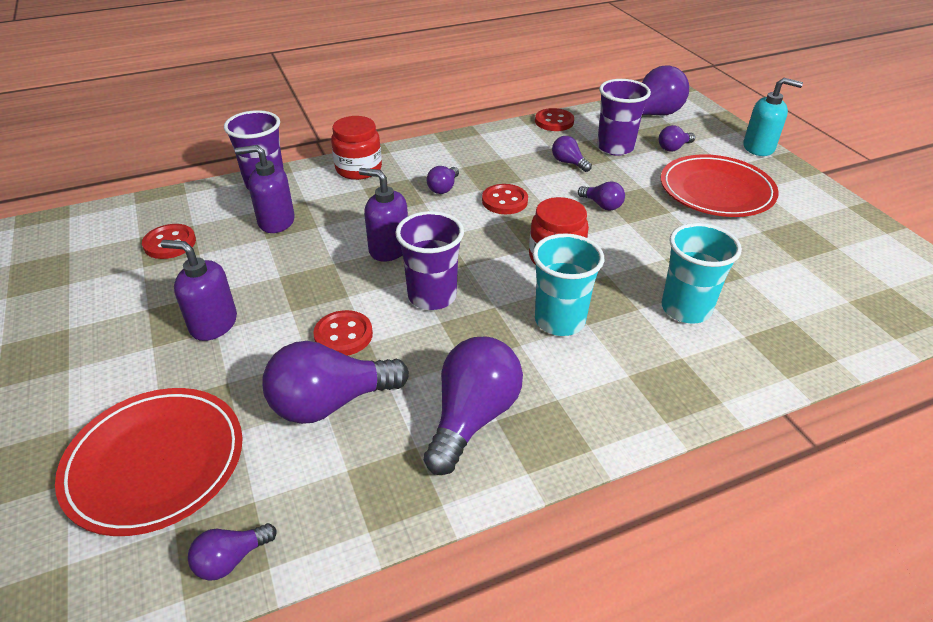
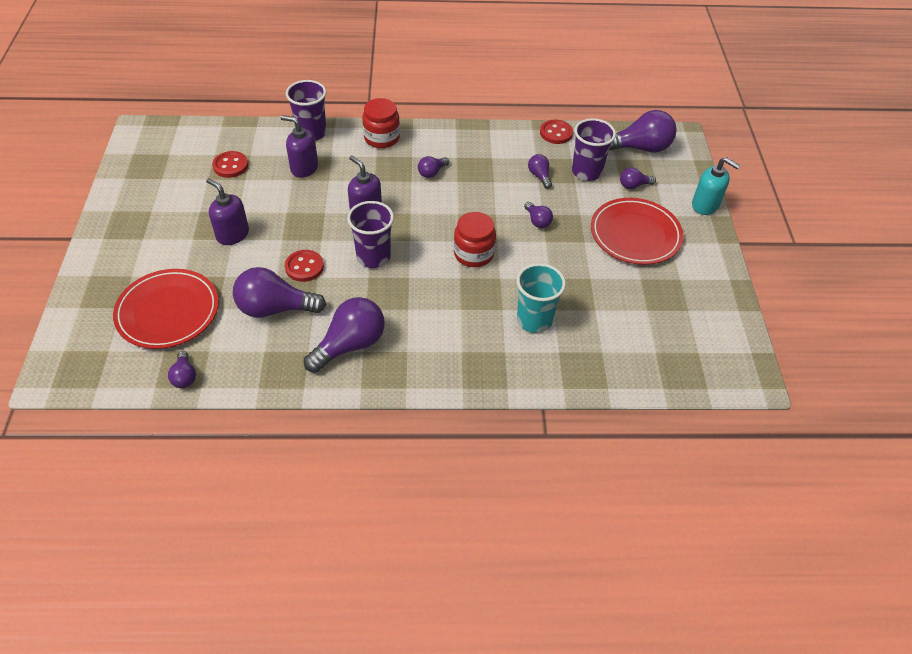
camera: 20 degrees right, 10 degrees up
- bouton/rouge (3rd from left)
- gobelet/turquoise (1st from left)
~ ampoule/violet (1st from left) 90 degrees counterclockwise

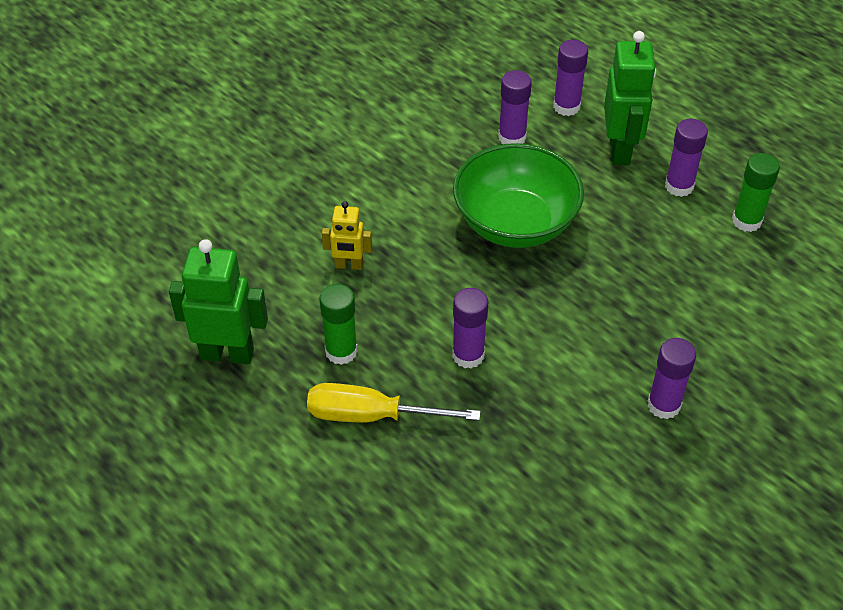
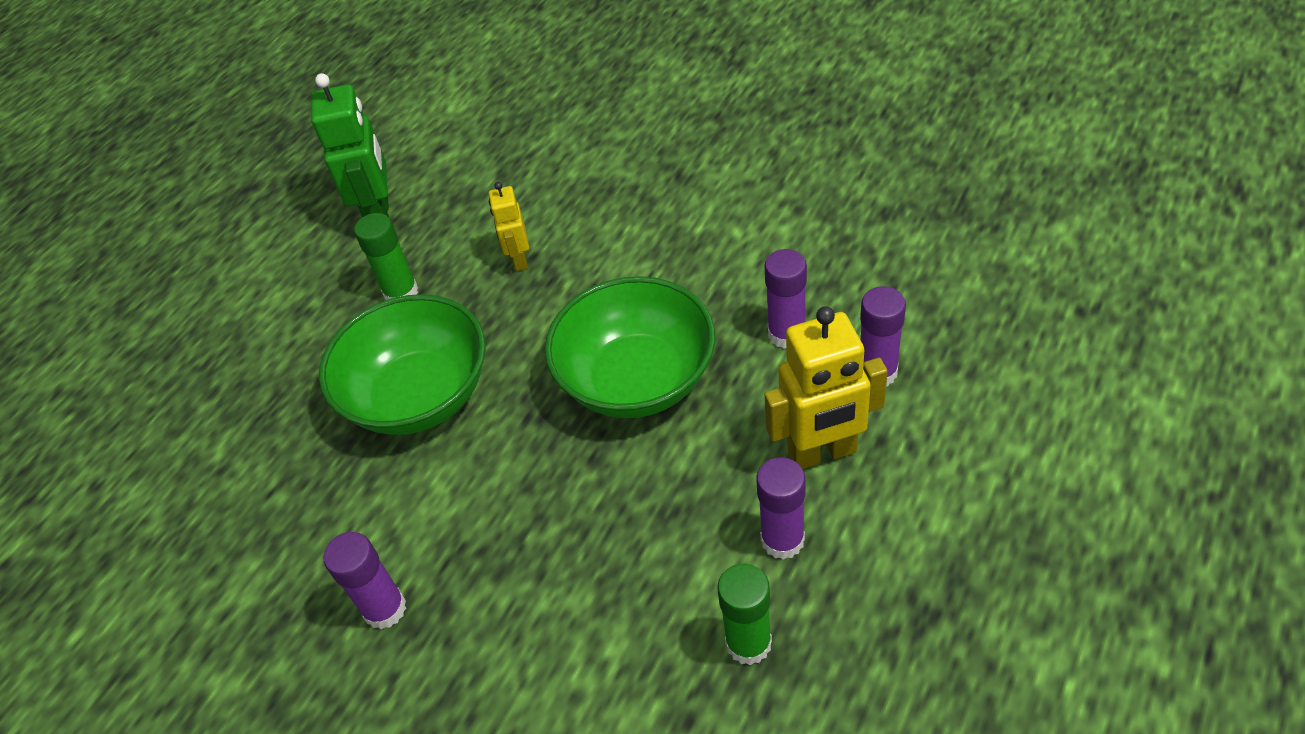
camera: 80 degrees right, 0 degrees up
- tournevis/jaune
~ bâton de colle/violet (1st from left) to bol/vert (1st from left)
~ robot/vert (2nd from left) to robot/jaune (2nd from left)

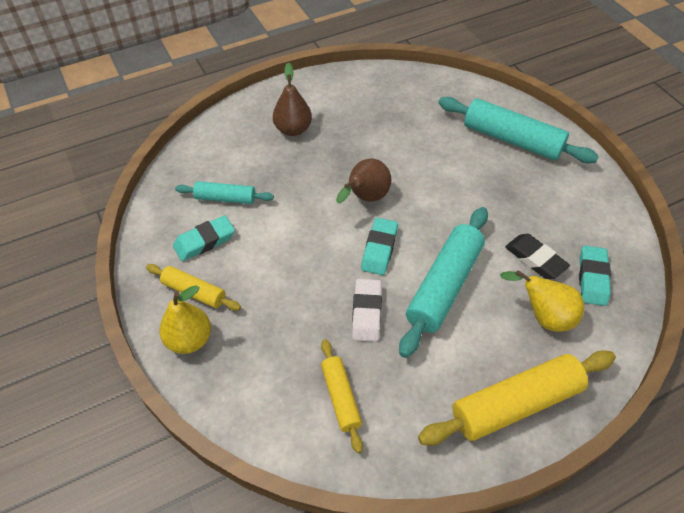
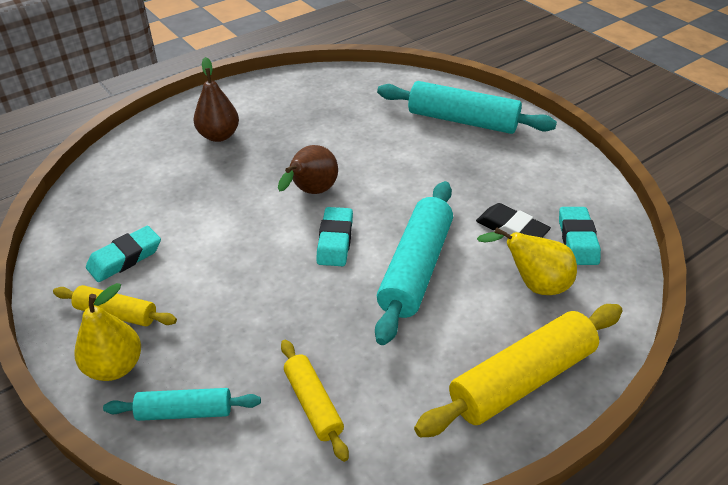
camera: 10 degrees left, 10 degrees down
- gomme/blanc
~ rouleau à pâtisserie/turquoise (1st from left)

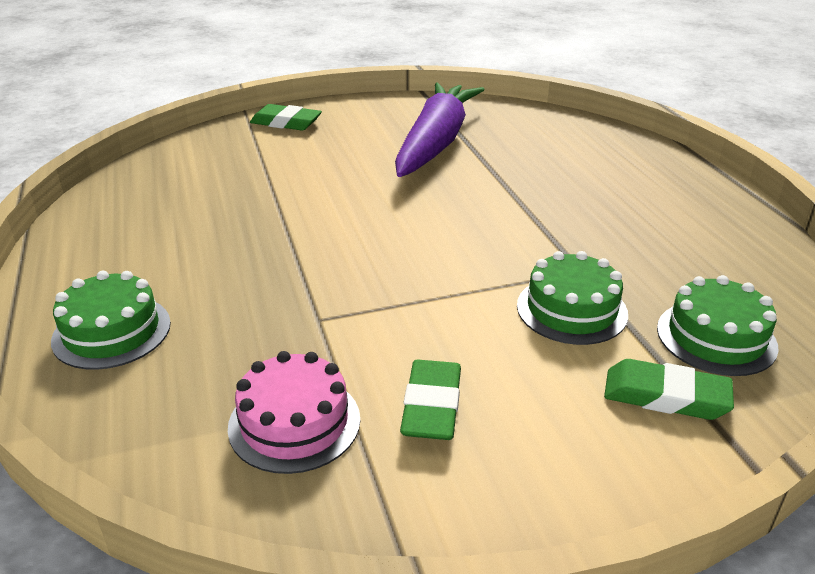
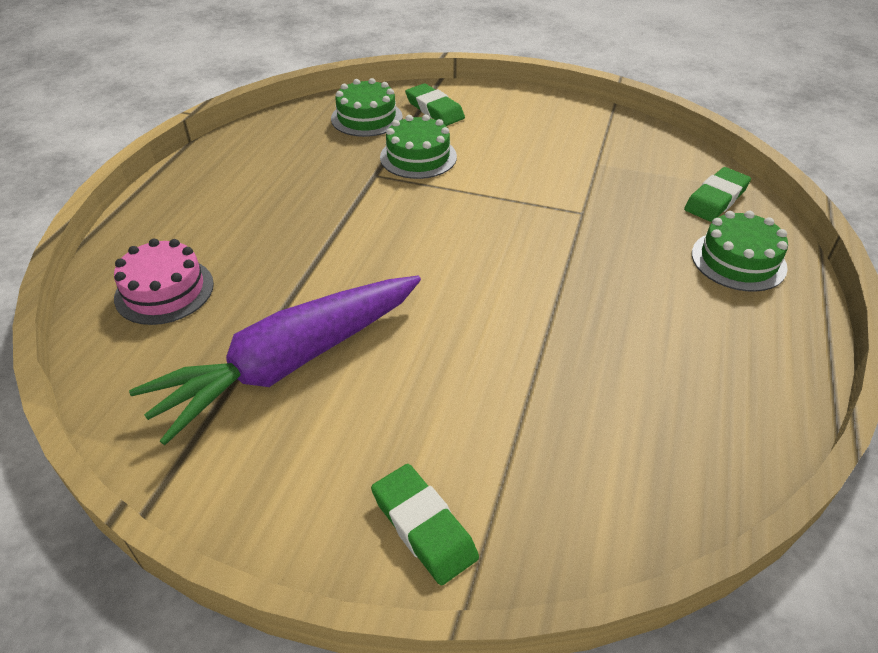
camera: 145 degrees left, 10 degrees up
~ gâteau/rose
~ gomme/vert (2nd from left in the first image) to gomme/vert (3rd from left)

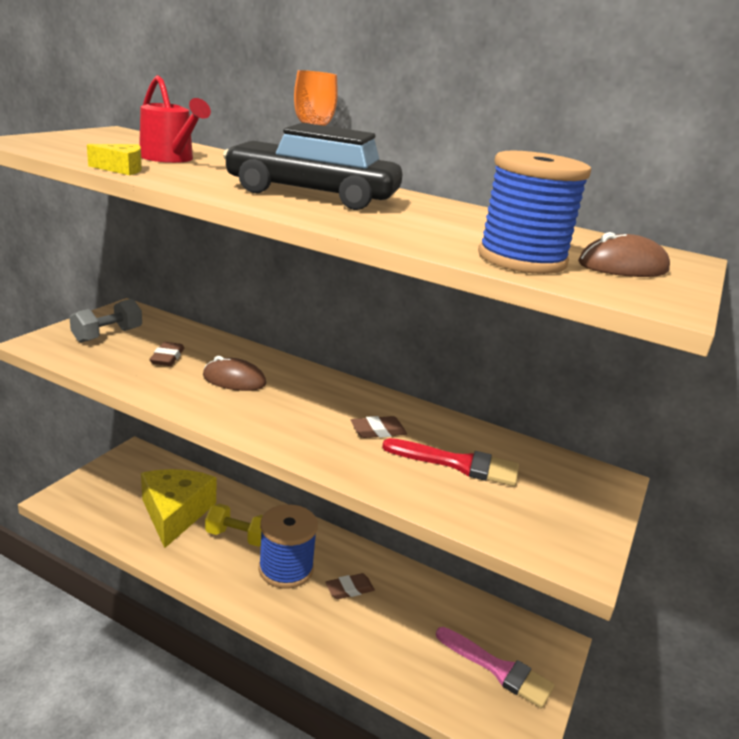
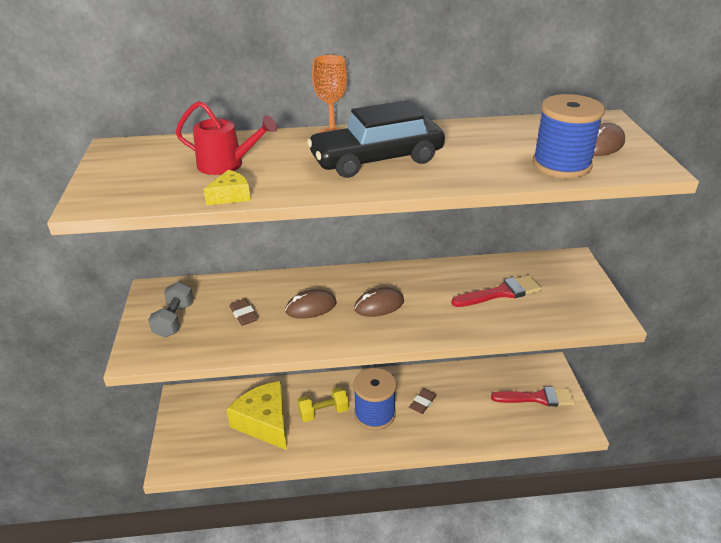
camera: 30 degrees left, 10 degrees up
- gomme/marron (3rd from left)
+ souris/marron (2nd from left)
~ pinceau/rose to pinceau/rouge (2nd from left)

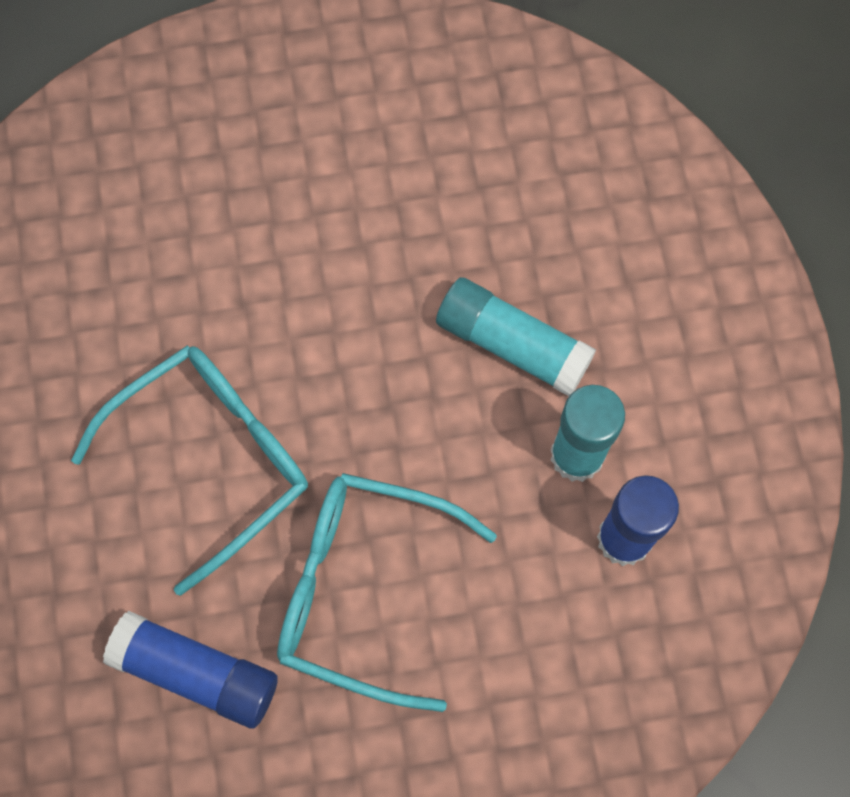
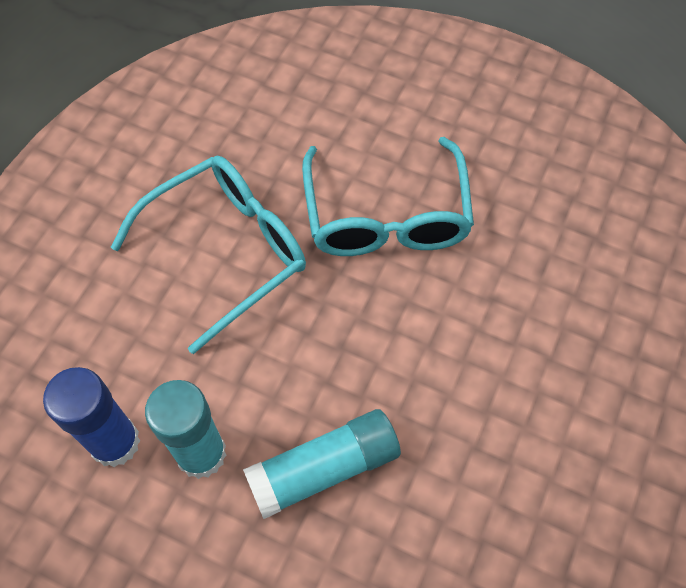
camera: 125 degrees right, 10 degrees down
- bâton de colle/bleu (1st from left)

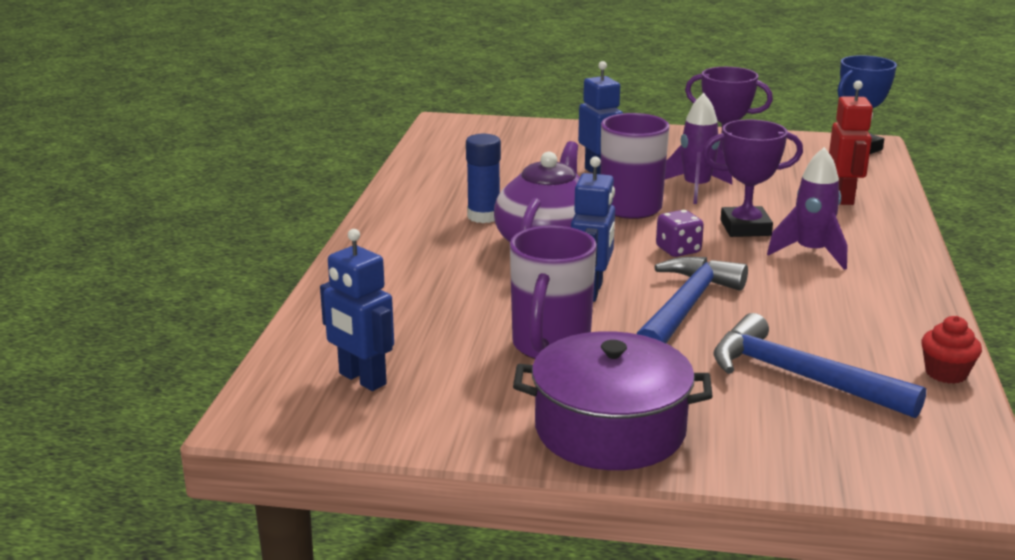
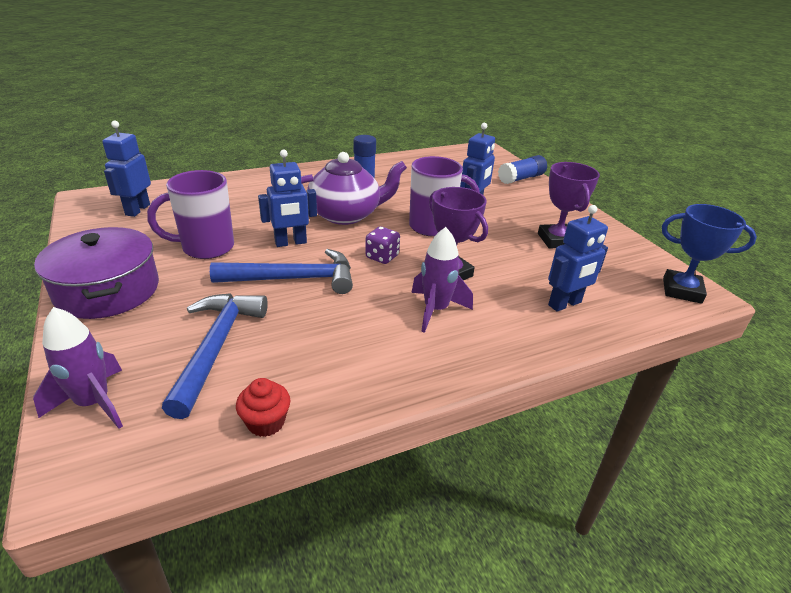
camera: 55 degrees right, 10 degrees up
+ bâton de colle/bleu (2nd from left)
~ fusée/violet (1st from left)
~ robot/rouge to robot/bleu (4th from left)

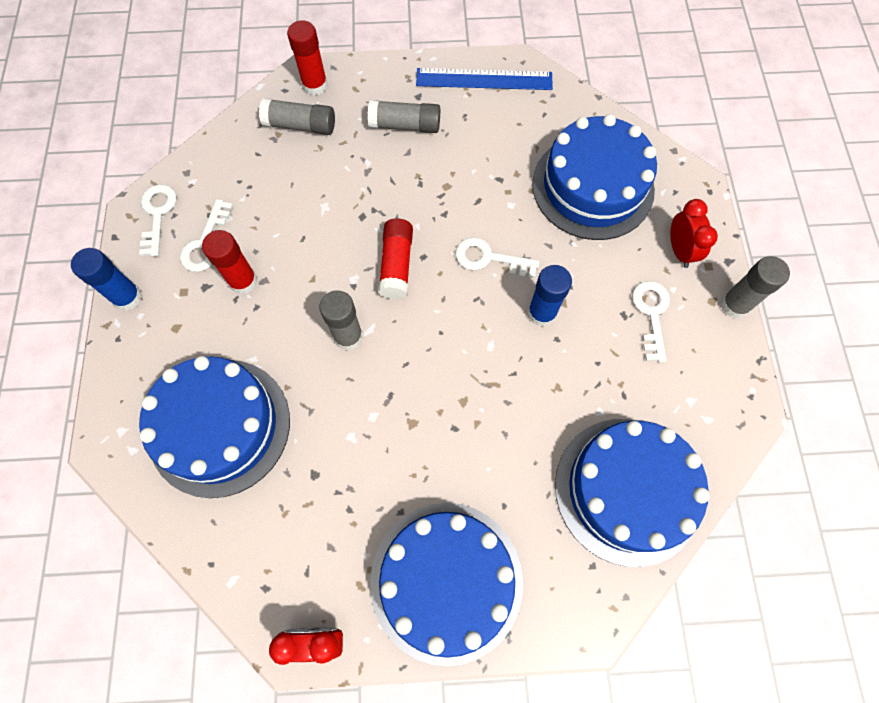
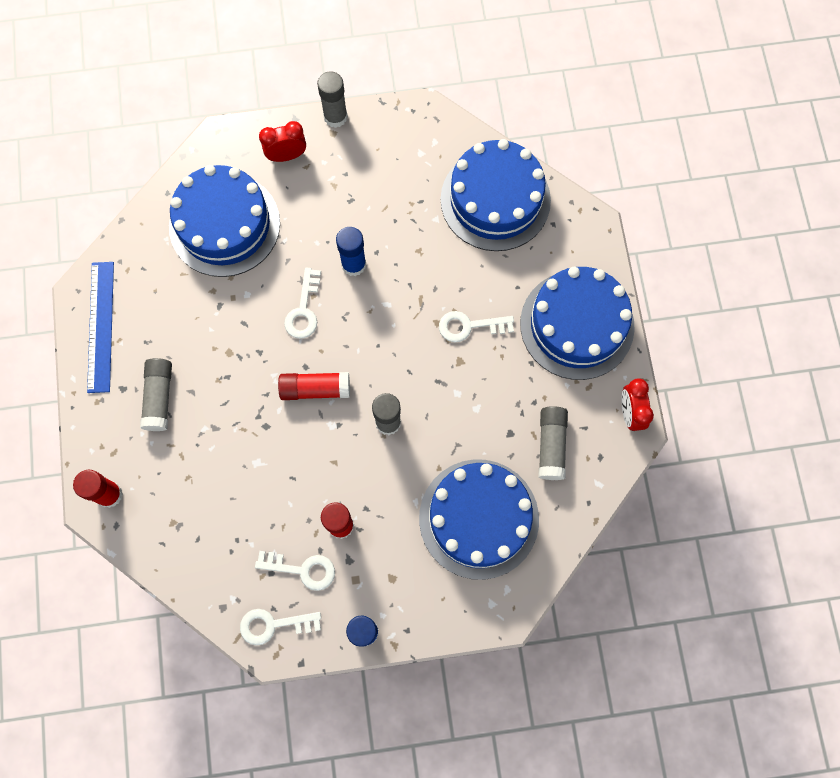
camera: 95 degrees left, 5 degrees up
~ bâton de colle/gris (1st from left in the first image) to bâton de colle/gris (4th from left)
~ clé/blanc (4th from left)

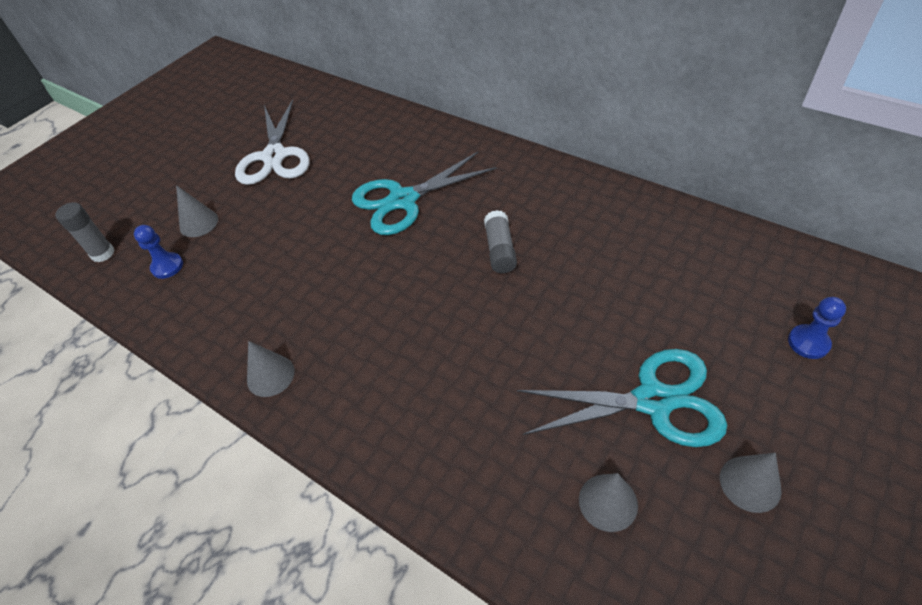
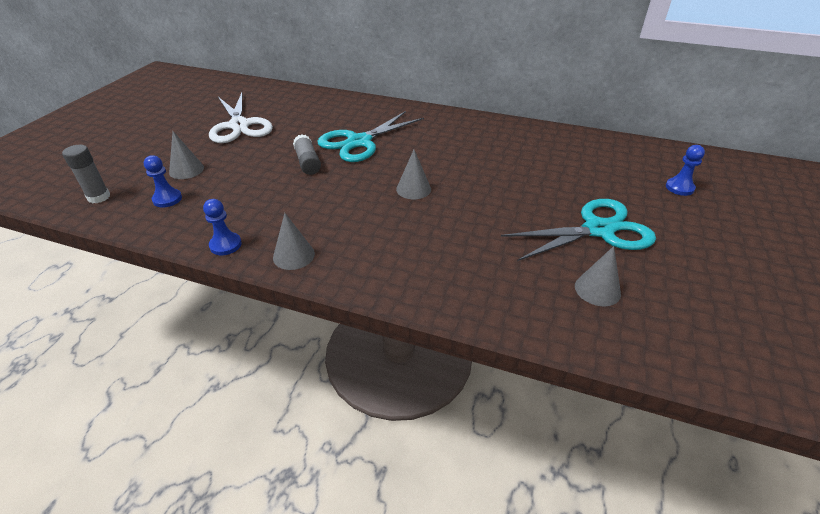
camera: 20 degrees left, 10 degrees down
+ pion/bleu (2nd from left)
~ bâton de colle/gris (2nd from left)
~ cône/gris (4th from left in the first image) to cône/gris (3rd from left)

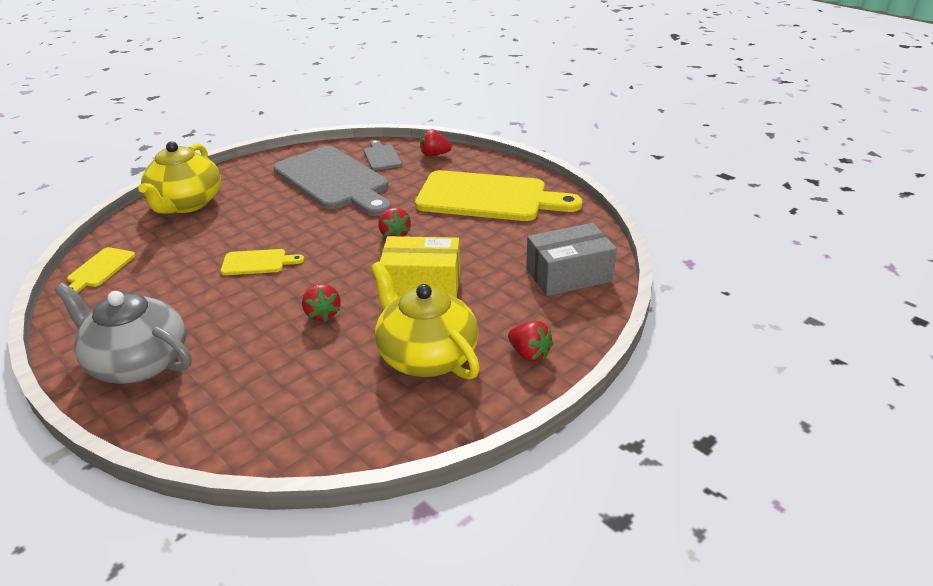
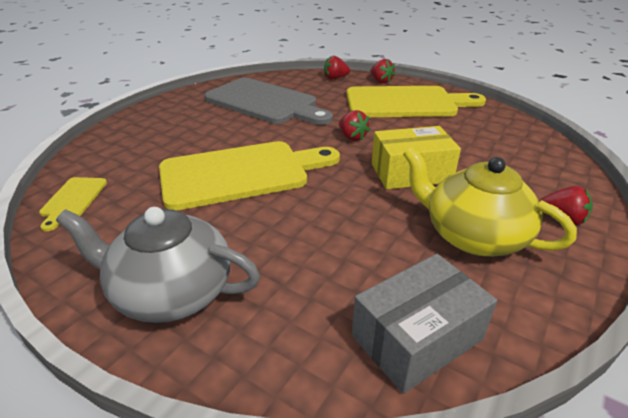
camera: 15 degrees left, 0 degrees up
- théière/jaune (1st from left)
- planche à découper/gris (2nd from left)
~ fraise/rouge (1st from left in the first image) to fraise/rouge (3rd from left)
~ boîte/gris
~ planche à découper/jaune (2nd from left) x2.28

